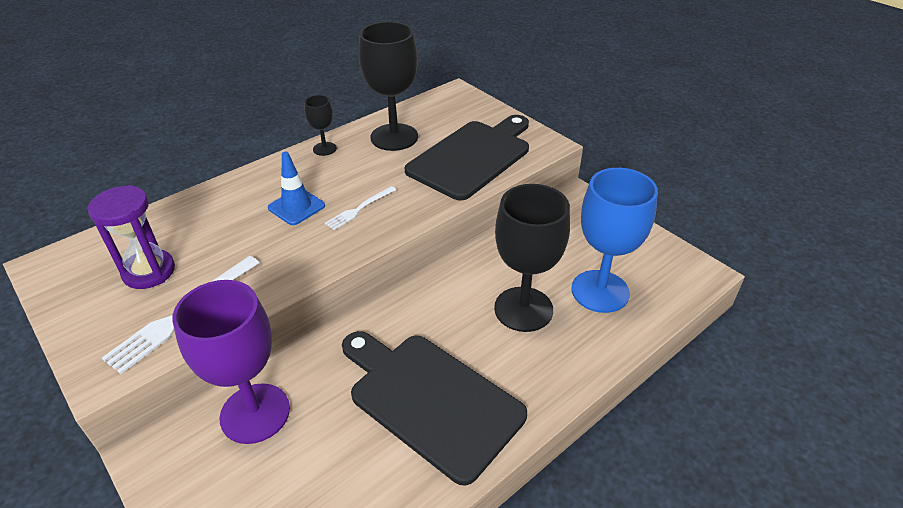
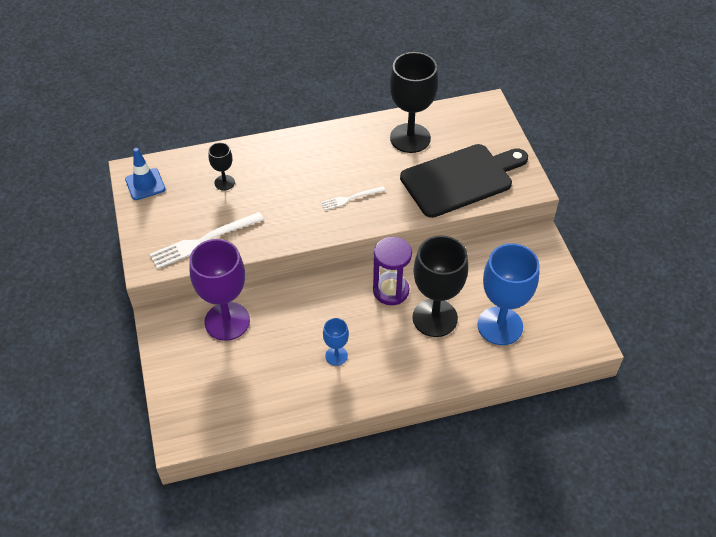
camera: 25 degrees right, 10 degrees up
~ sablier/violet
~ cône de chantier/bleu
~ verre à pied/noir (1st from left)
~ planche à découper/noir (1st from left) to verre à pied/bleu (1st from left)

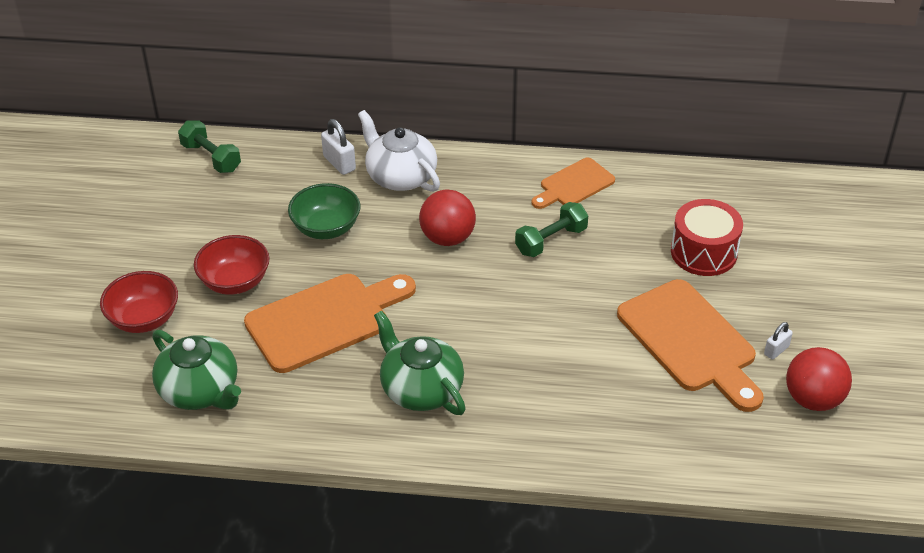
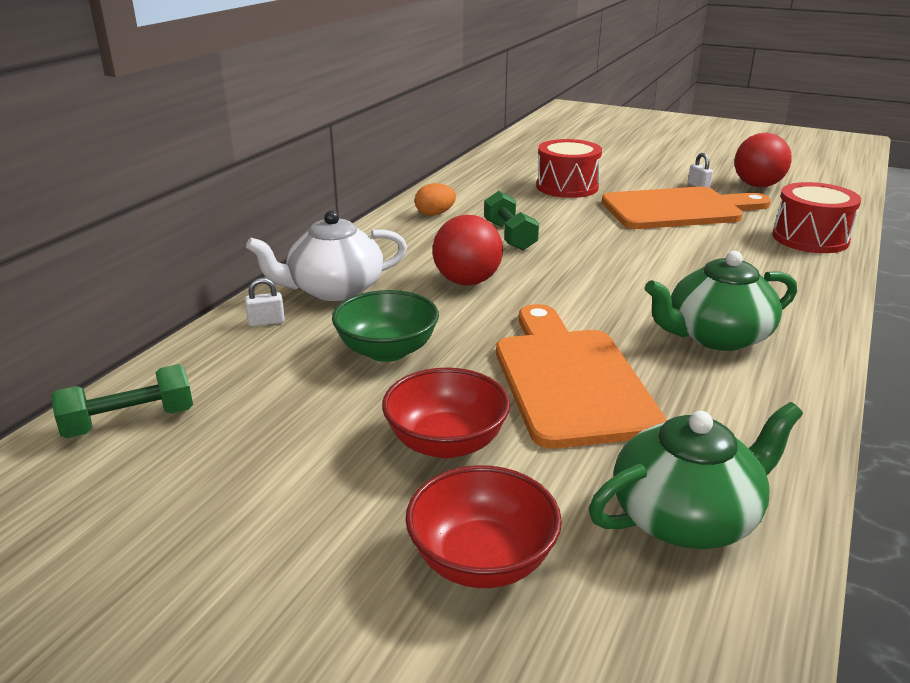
camera: 70 degrees left, 15 degrees down
+ tambour/rouge (2nd from left)
~ planche à découper/orange (2nd from left) to œuf/orange
~ cadenas/blanc (1st from left) x0.63

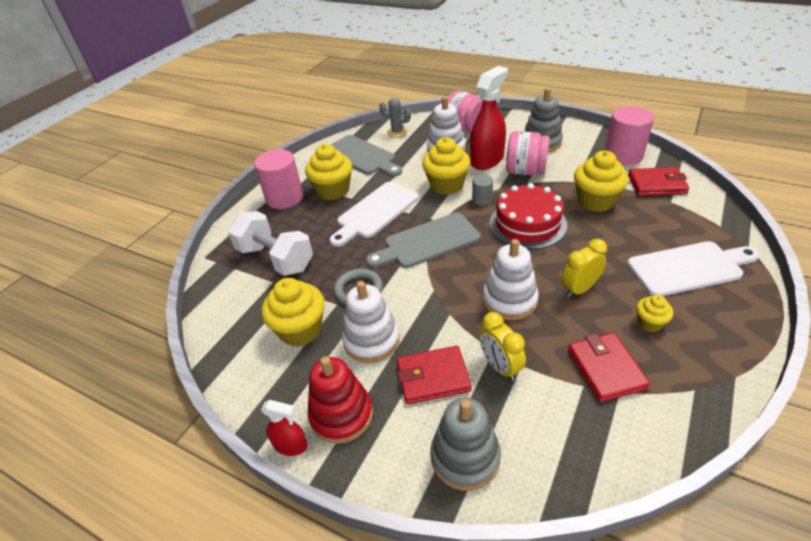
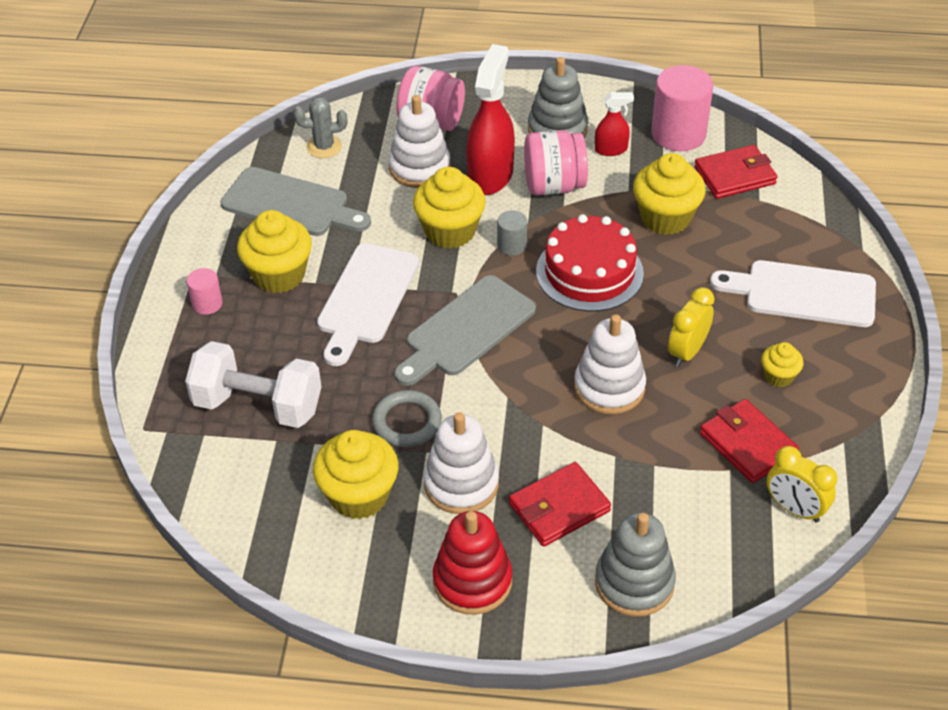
camera: 25 degrees left, 5 degrees up
~ vaporisateur/rouge (1st from left in the first image) to vaporisateur/rouge (2nd from left)
~ réveil/jaune (1st from left in the first image) to réveil/jaune (2nd from left)
~ planche à découper/blanc (2nd from left) 135 degrees counterclockwise
~ cylindre/rose (1st from left) x0.50

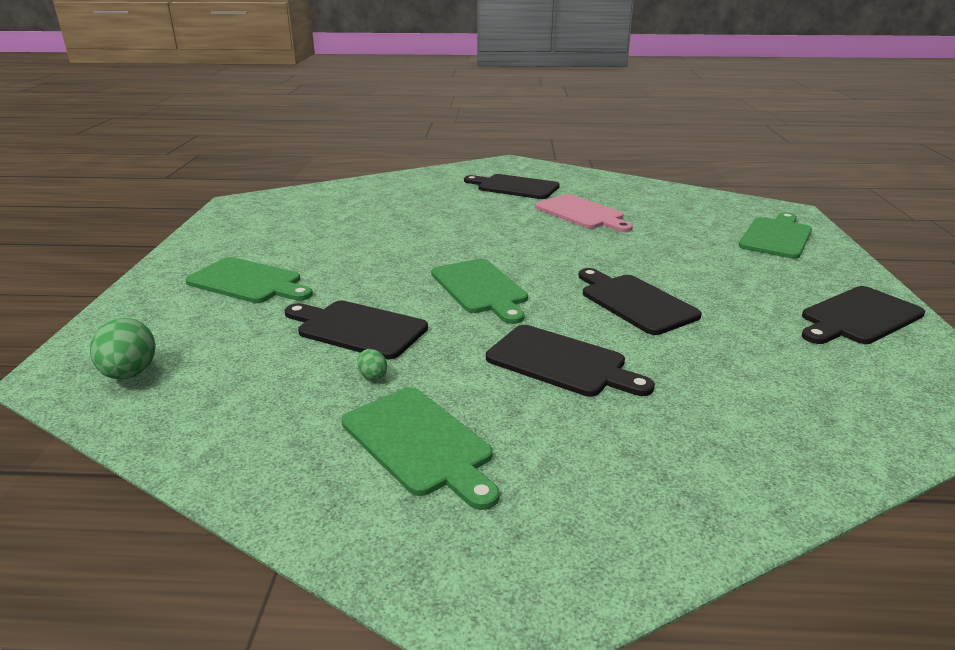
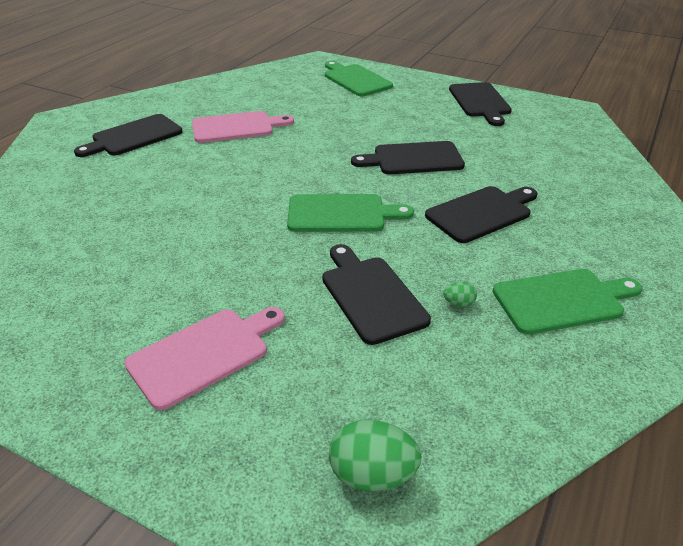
camera: 65 degrees left, 10 degrees up
~ planche à découper/vert (1st from left) to planche à découper/rose (1st from left)
~ planche à découper/noir (1st from left in the first image) 105 degrees clockwise

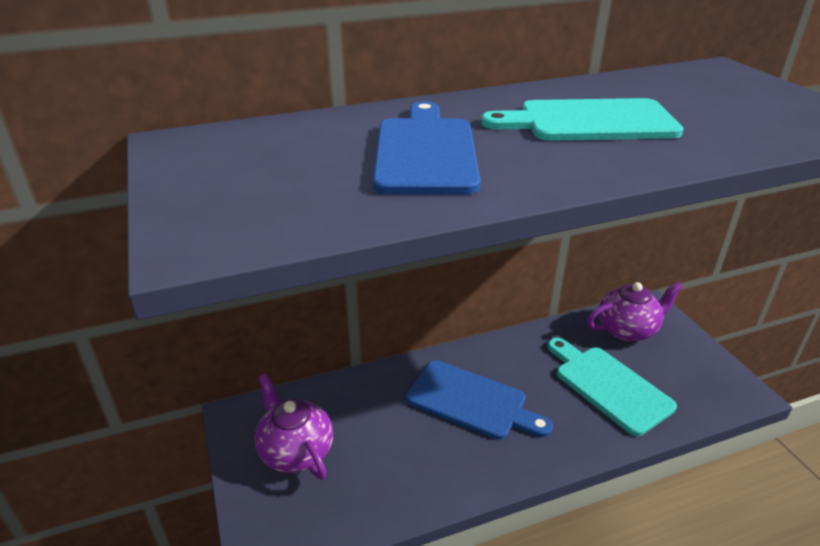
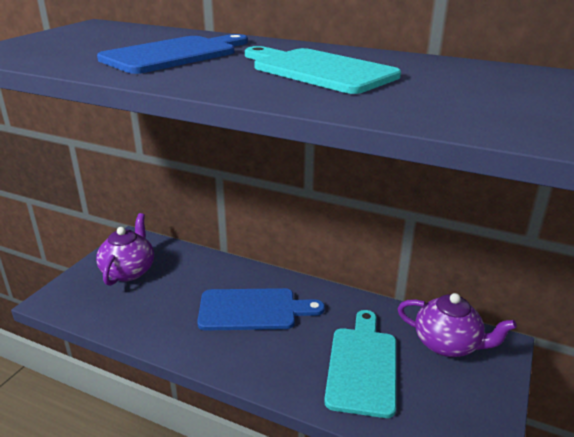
camera: 45 degrees right, 5 degrees down
~ planche à découper/bleu (2nd from left) 75 degrees counterclockwise

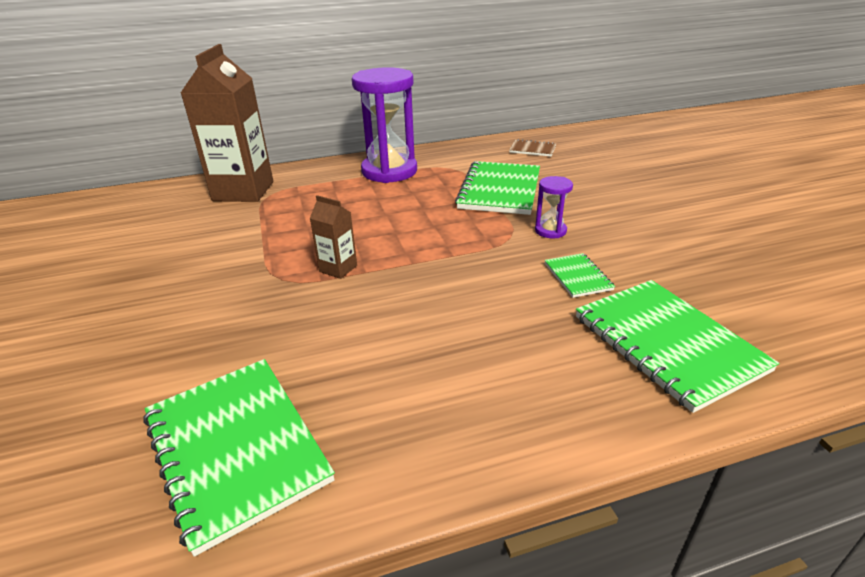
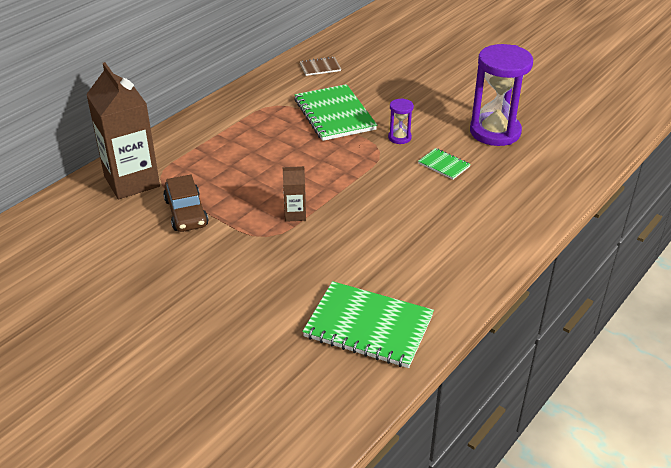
camera: 35 degrees left, 5 degrees up
- carnet/vert (4th from left)
+ voiture/marron
~ sablier/violet (1st from left in the first image) to sablier/violet (2nd from left)

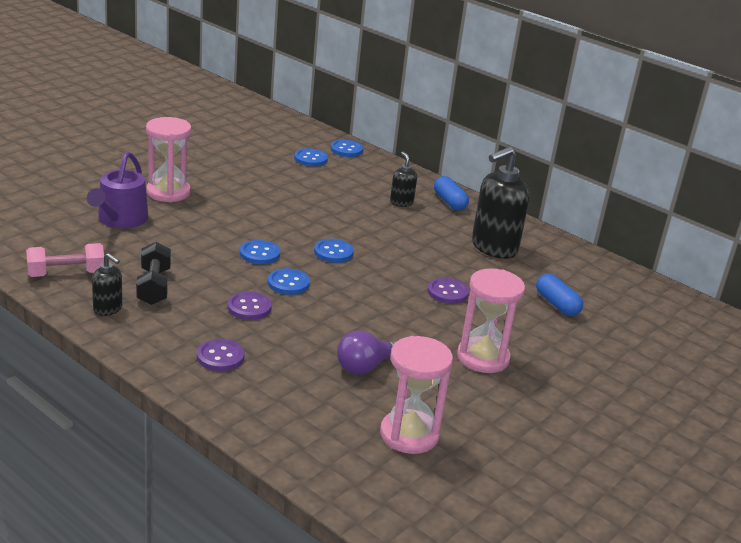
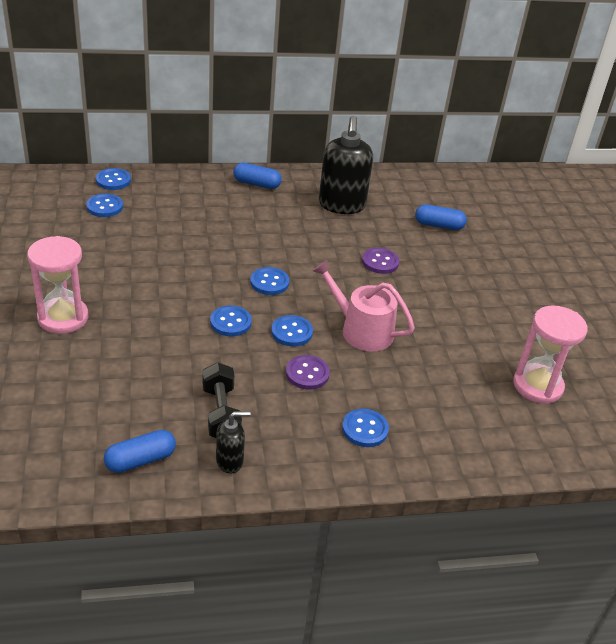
camera: 50 degrees left, 10 degrees up
- arrosoir/violet
- ampoule/violet
- distributeur de savon/noir (2nd from left)
- sablier/rose (3rd from left)
+ arrosoir/rose
~ haltère/rose to gélule/bleu (1st from left)
~ bouton/violet (1st from left) to bouton/bleu (6th from left)
~ haltère/noir 45 degrees clockwise

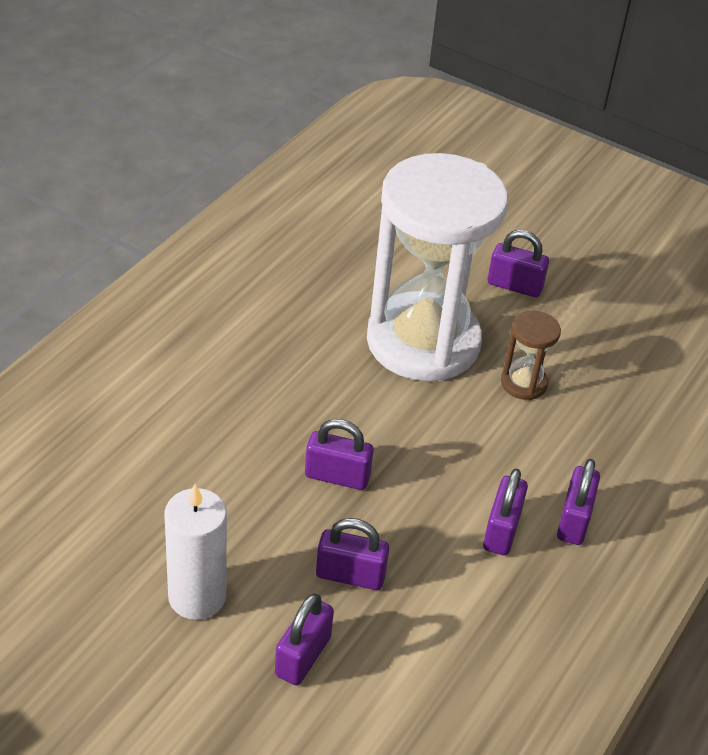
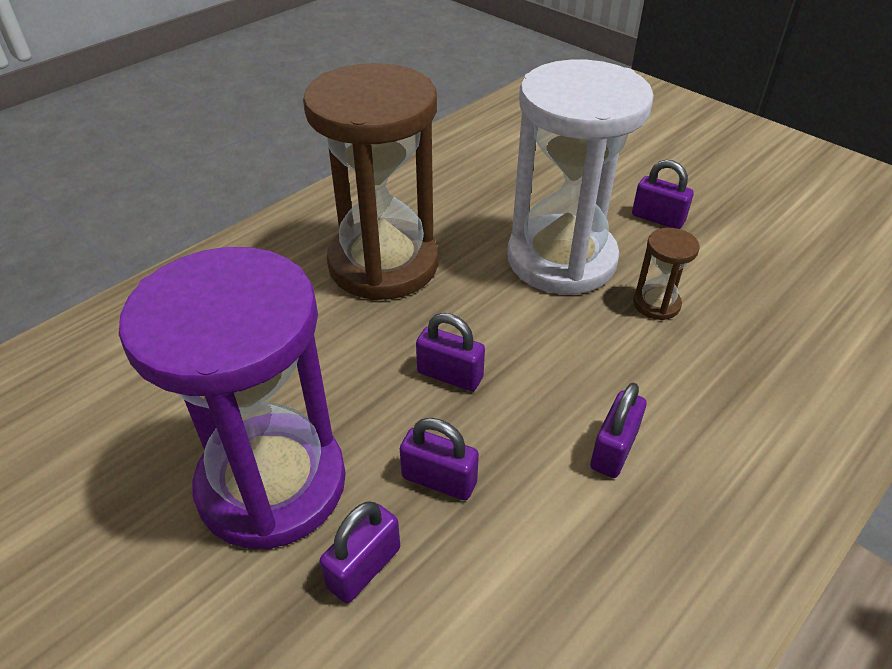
camera: 15 degrees right, 0 degrees up
- cadenas/violet (6th from left)
+ sablier/marron (1st from left)
~ bougie/blanc to sablier/violet

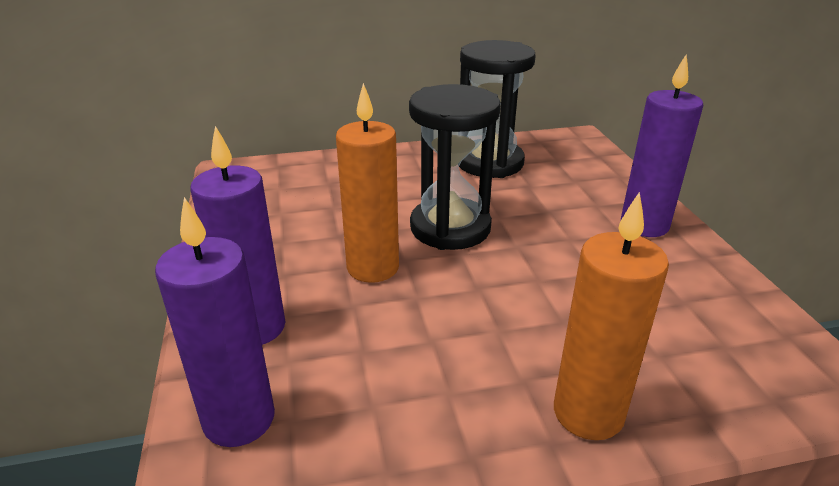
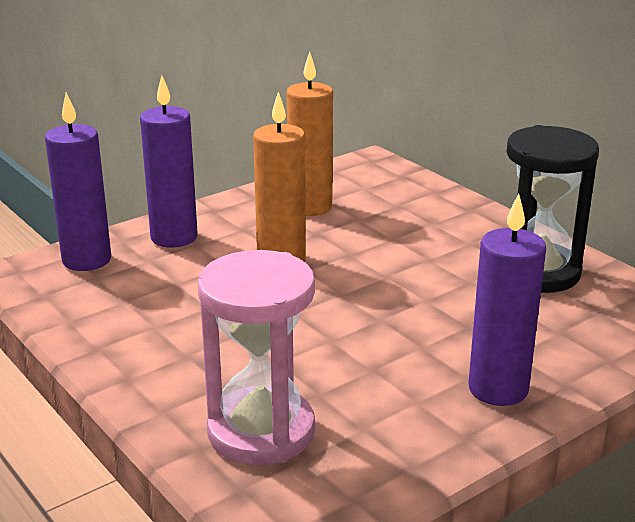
camera: 65 degrees right, 5 degrees down
- sablier/noir (1st from left)
+ sablier/rose
~ bougie/orange (2nd from left)

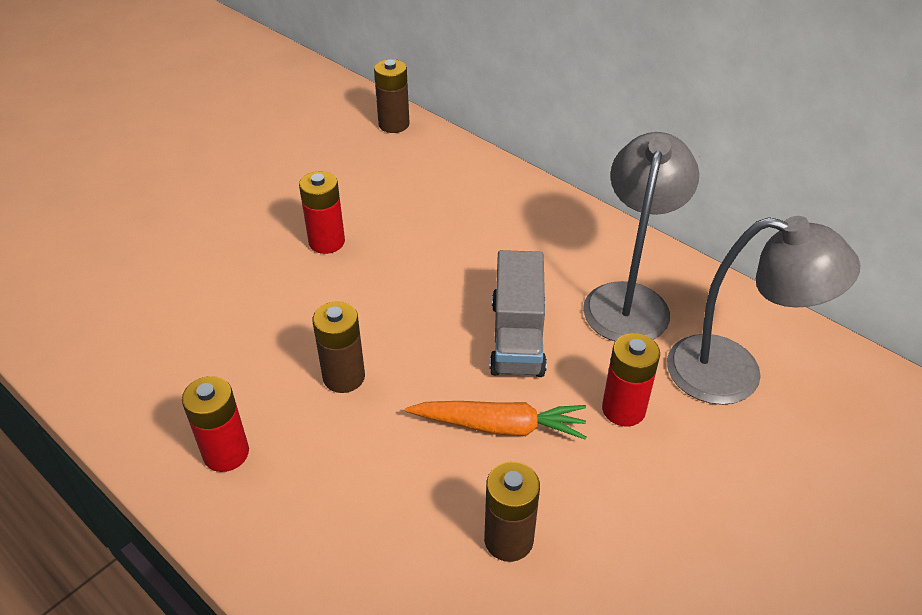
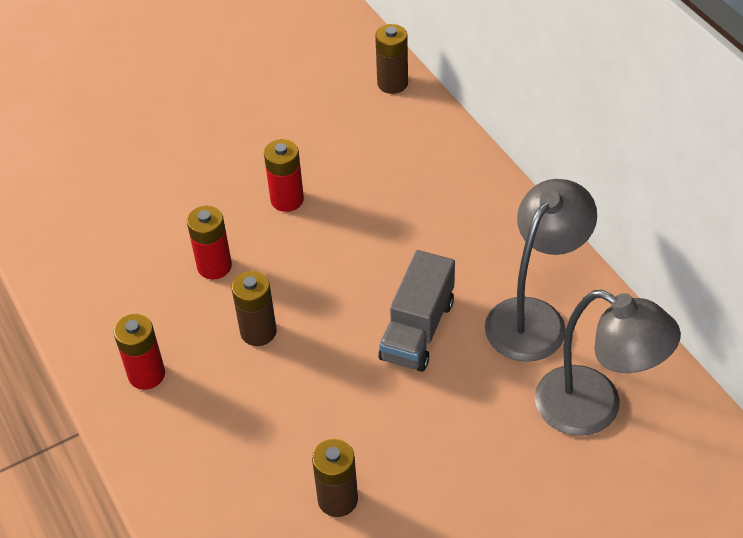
camera: 20 degrees right, 5 degrees up
- carotte/orange
~ pile/rouge (3rd from left in the first image) to pile/rouge (2nd from left)

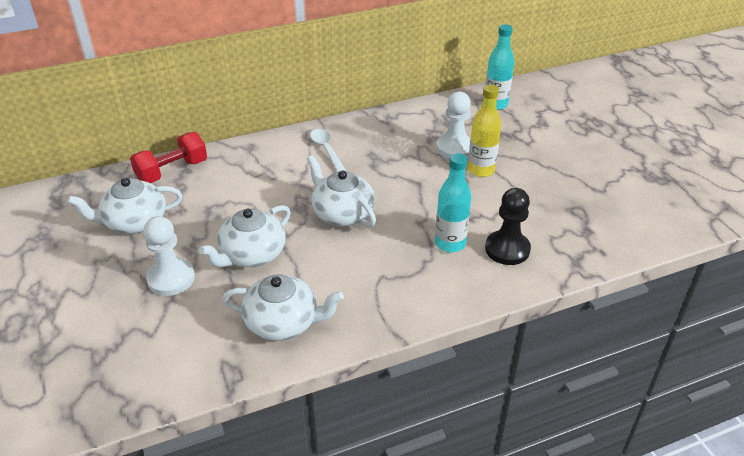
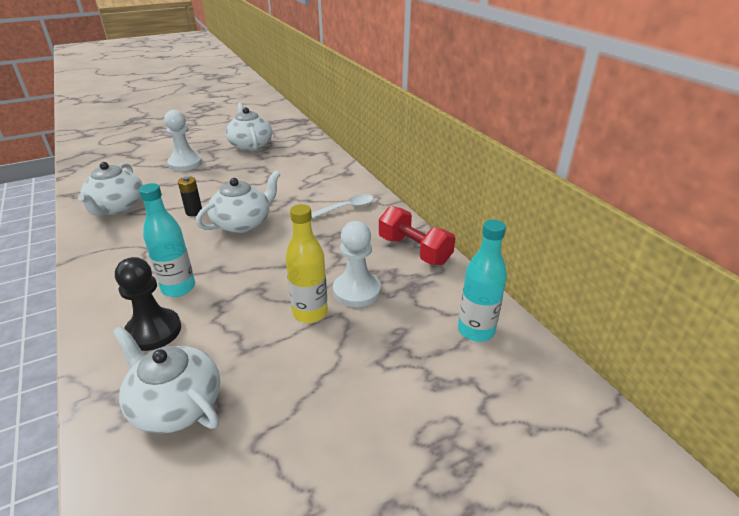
camera: 85 degrees right, 5 degrees down
+ pile/noir
~ haltère/rouge
~ théière/blanc (2nd from left)

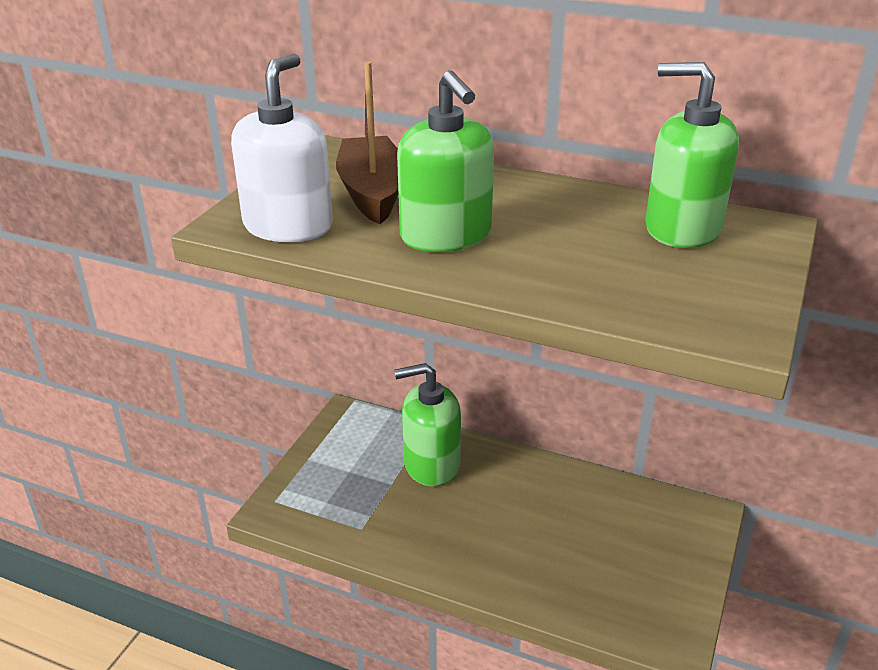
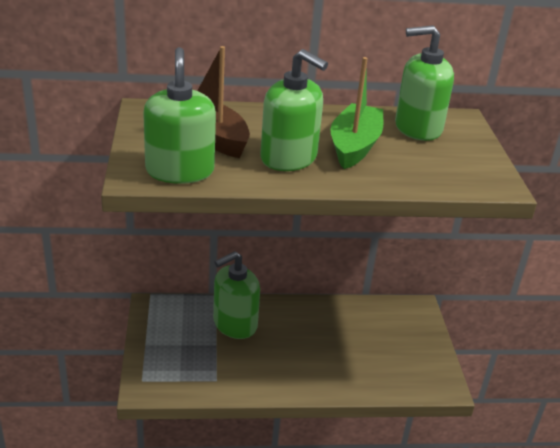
camera: 30 degrees left, 0 degrees up
+ bateau/vert
~ distributeur de savon/blanc to distributeur de savon/vert (1st from left)

